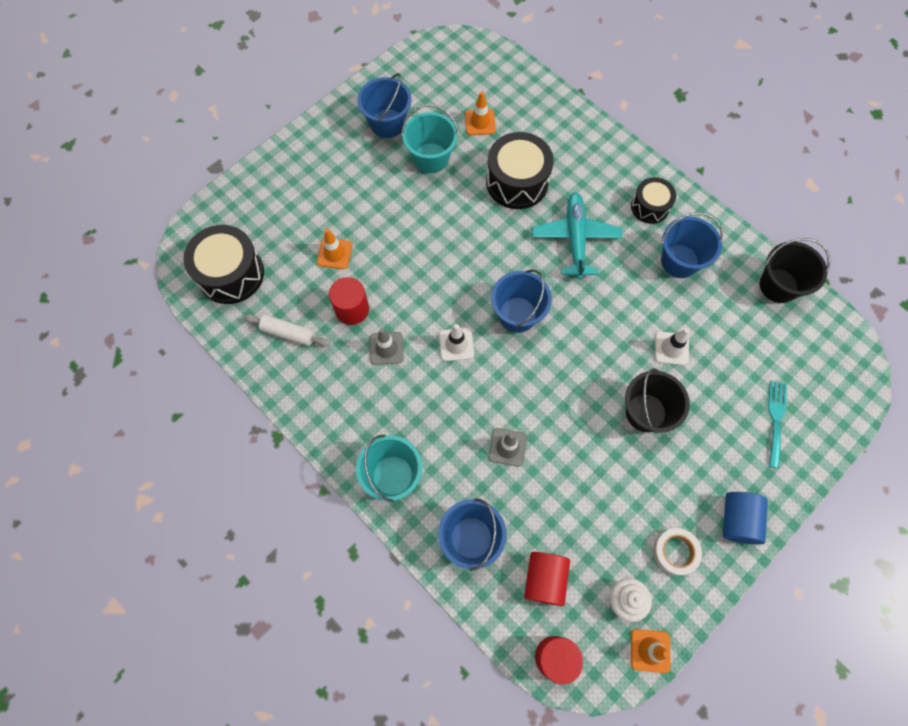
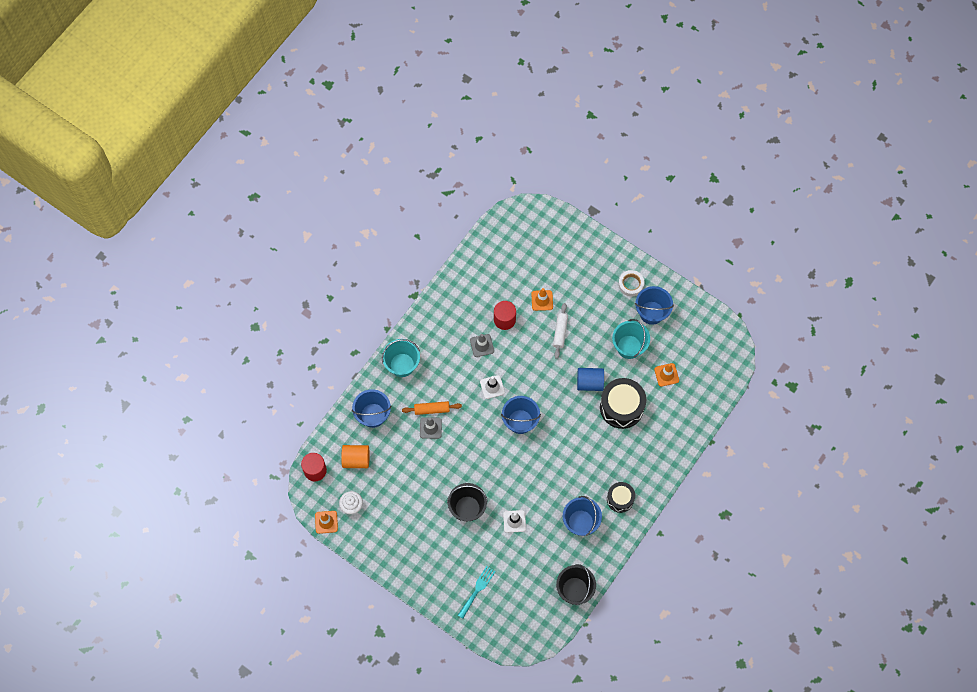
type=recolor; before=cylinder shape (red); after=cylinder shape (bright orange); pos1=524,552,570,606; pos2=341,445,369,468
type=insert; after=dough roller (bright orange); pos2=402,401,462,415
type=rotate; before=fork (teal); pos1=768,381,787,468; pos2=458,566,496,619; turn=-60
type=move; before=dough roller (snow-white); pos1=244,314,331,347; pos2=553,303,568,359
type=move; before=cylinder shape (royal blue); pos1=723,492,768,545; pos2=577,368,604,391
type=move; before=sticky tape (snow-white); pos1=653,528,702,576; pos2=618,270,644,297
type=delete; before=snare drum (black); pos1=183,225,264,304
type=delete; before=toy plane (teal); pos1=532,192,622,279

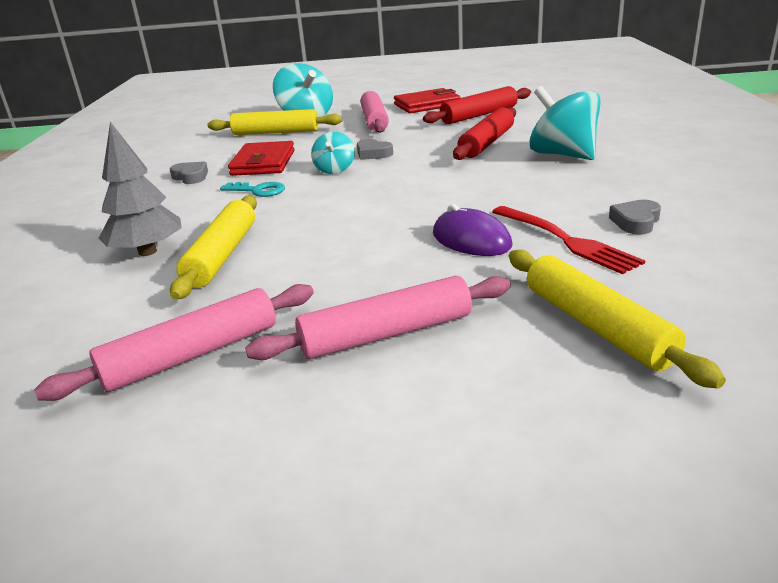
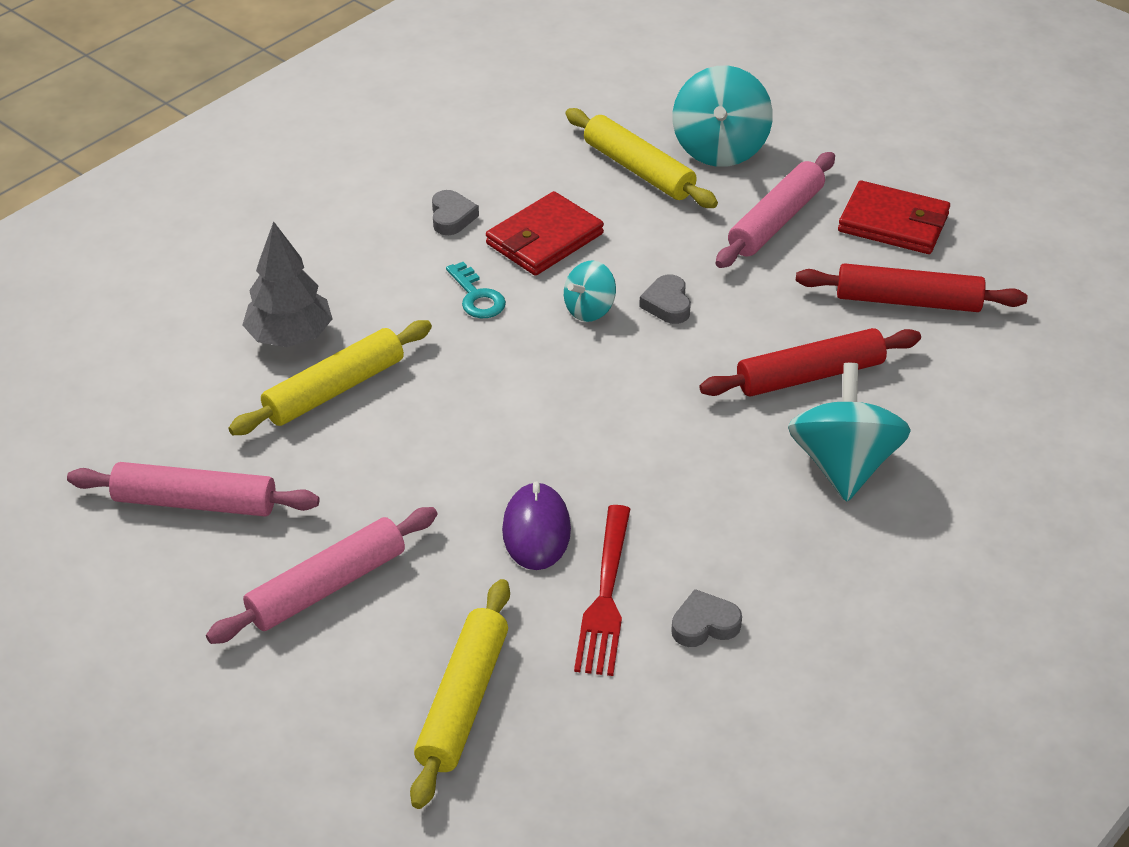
type=rotate; before=dough roller (pink); pos1=245,276,511,360; pos2=206,507,438,644; turn=-60

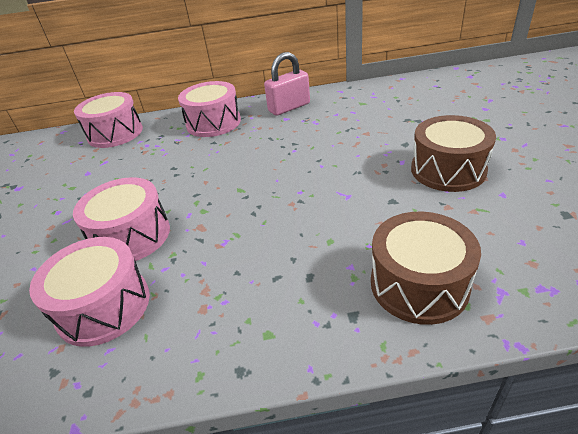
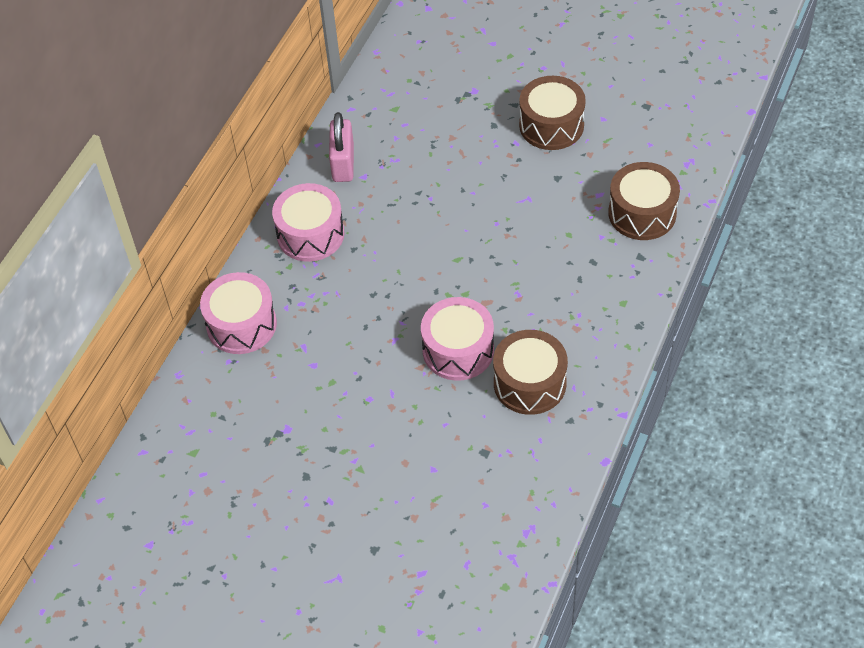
type=recolor; before=snare drum (pink); after=snare drum (dark brown); pos1=29,237,150,347; pos2=493,330,568,415

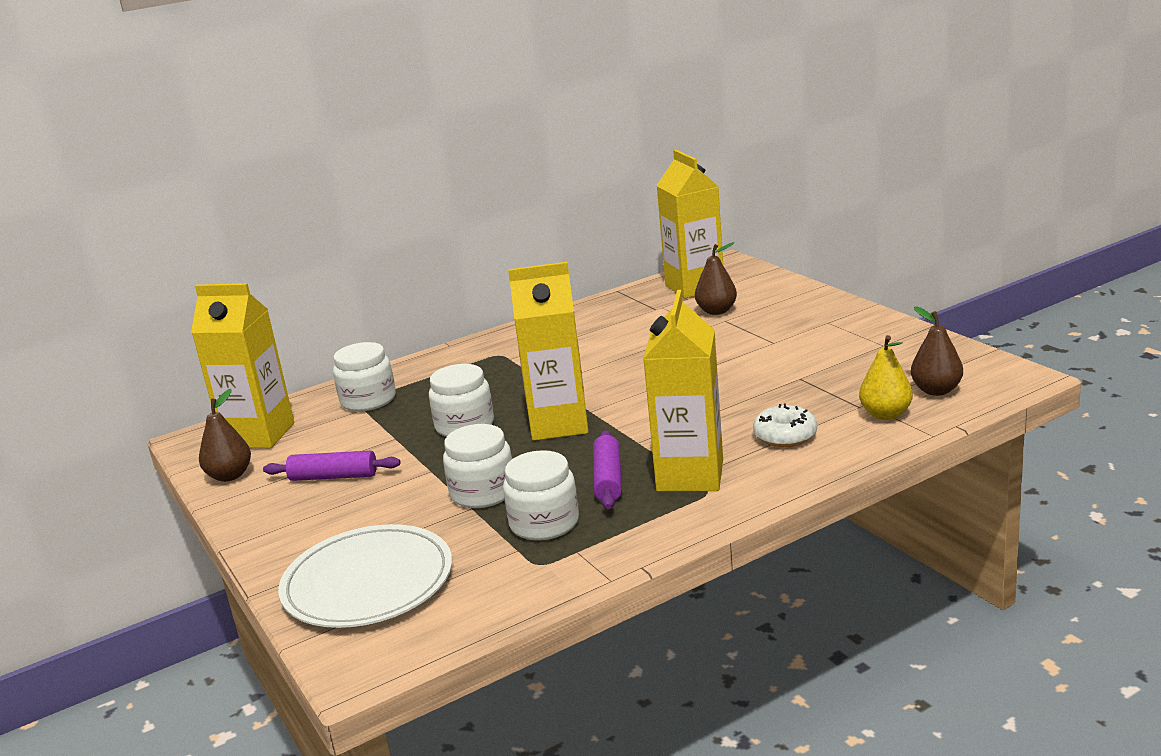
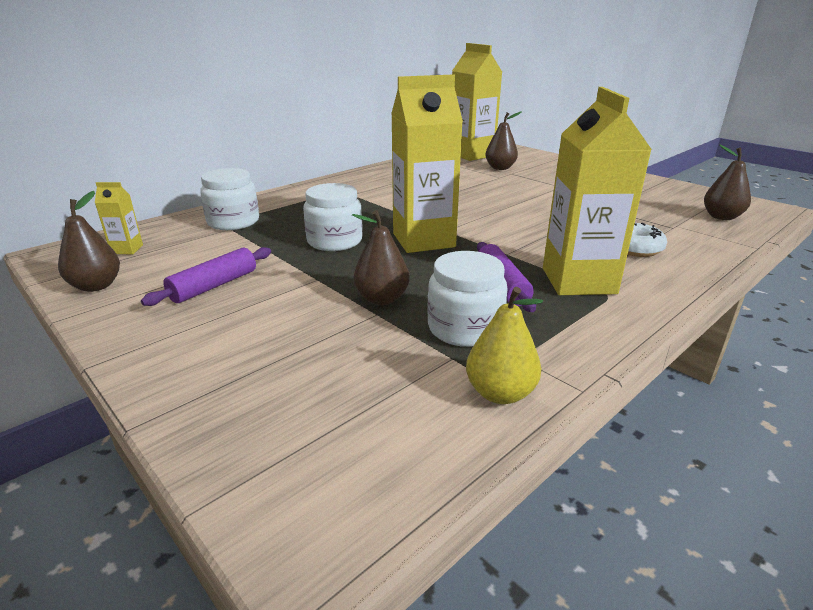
type=resize; before=juice carton (bright yellow); pos1=191,283,294,448; pos2=95,182,143,254; scale=0.43
type=rotate; before=dough roller (violet); pos1=263,451,401,481; pos2=141,247,271,306; turn=-45
type=replace; before=preserve jar (snow-white); after=pear fruit (dark brown); pos1=443,424,512,508; pos2=352,210,410,305
type=move; before=pear fruit (bright yellow); pos1=859,335,913,420; pos2=466,287,543,404
type=delete; before=dinner plate (snow-white); pos1=278,524,452,628

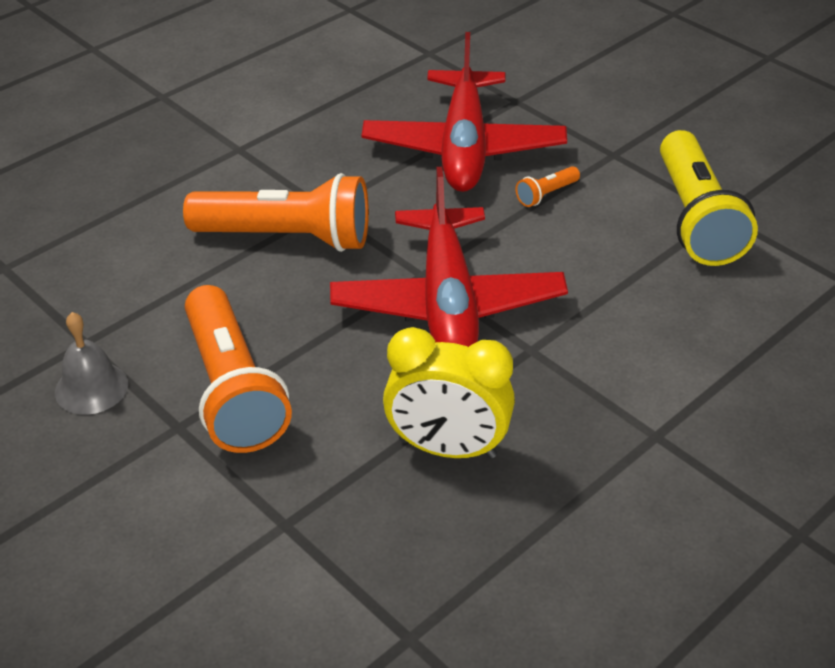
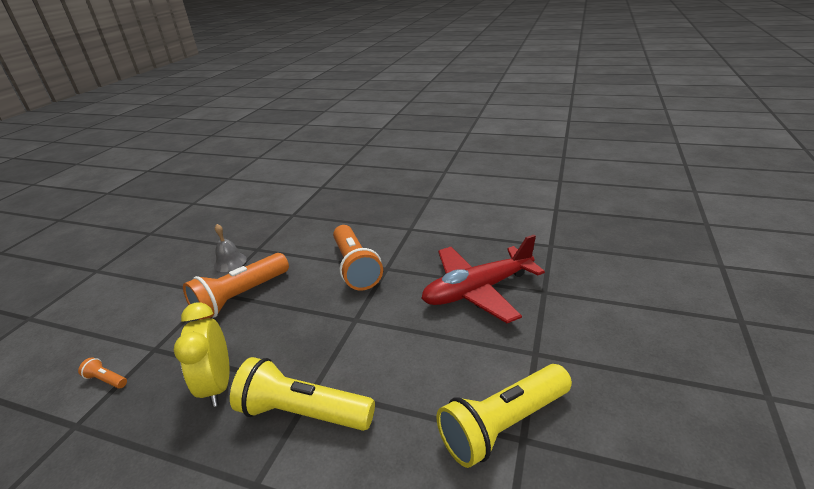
type=move; before=pocket torch (bright orange); pos1=515,166,580,207; pos2=78,357,127,388
type=insert; after=pocket torch (bright yellow); pos2=230,357,375,431
type=delete; before=toy plane (red); pos1=330,167,568,347

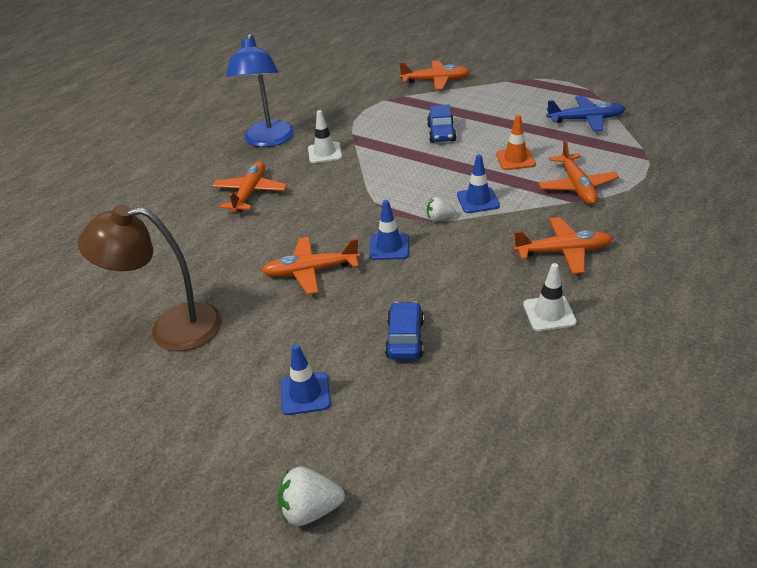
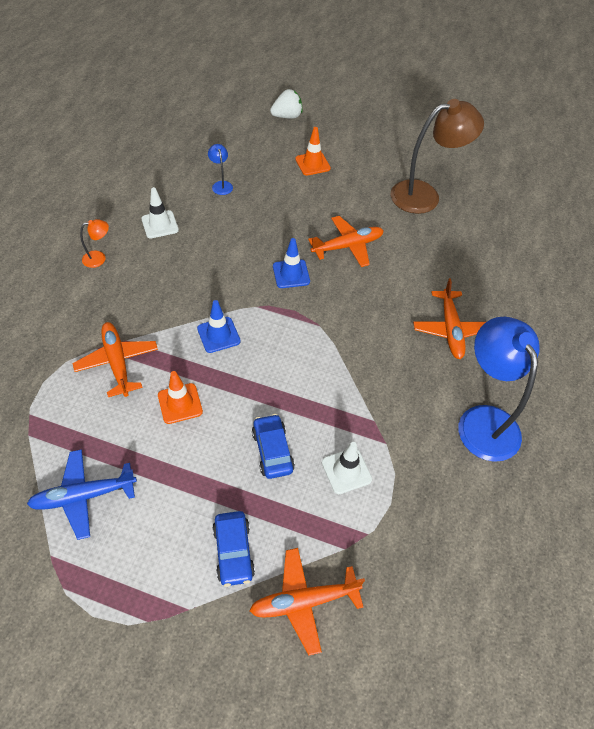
type=insert; after=desk lamp (bright orange); pos2=80,219,109,268
type=insert; after=desk lamp (royal blue); pos2=208,144,233,195
type=move; before=automobile (royal blue); pos1=385,301,424,360; pos2=212,511,255,587
type=recolor; before=safety cone (royal blue); after=safety cone (bright orange); pos1=281,344,331,415; pos2=295,127,331,176
type=move; before=safety cone (snow-white); pos1=308,110,342,163; pos2=322,442,372,494
type=delete; before=toy strawberry (snow-white); pos1=427,197,455,221
type=delete; before=toy plane (bright orange); pos1=513,217,613,274

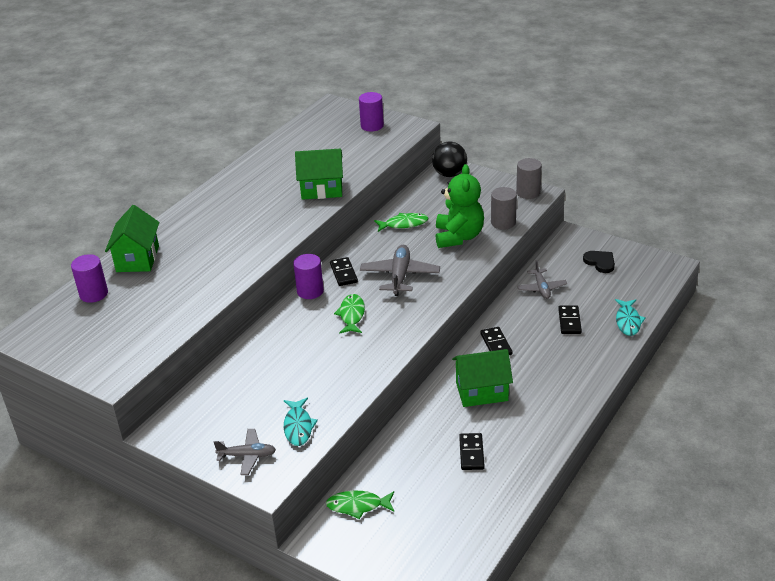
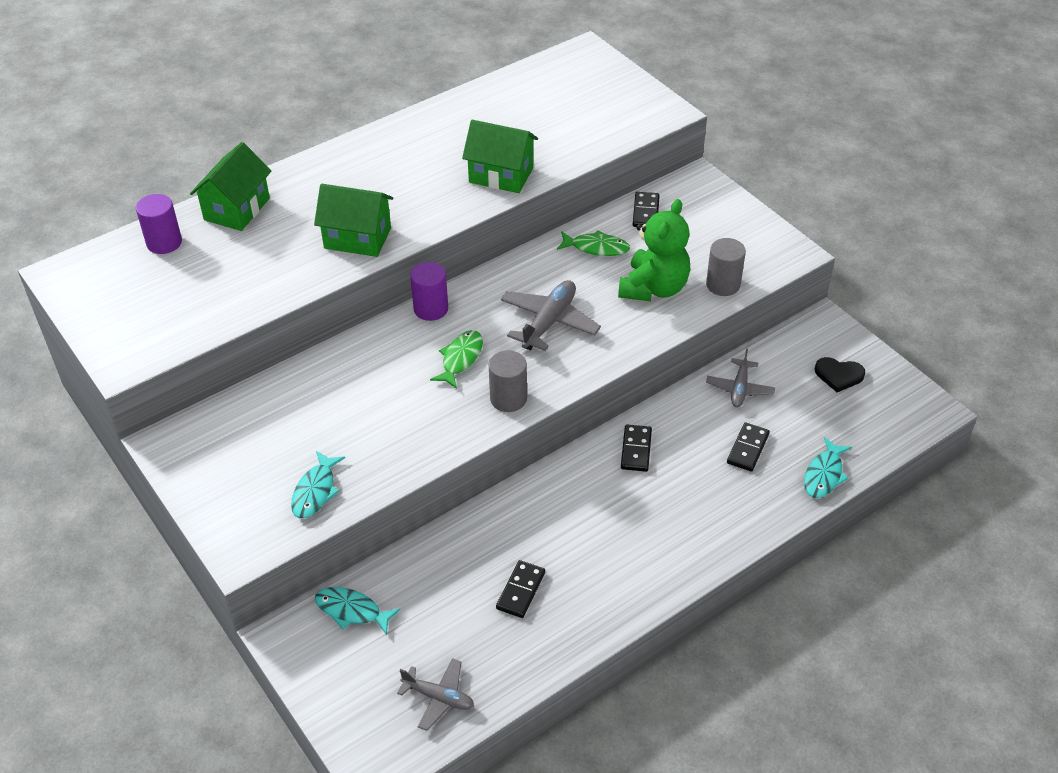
type=move; before=house (leaf-green); pos1=452,349,513,407; pos2=314,184,393,257
type=recolor; before=fish figure (leaf-green); after=fish figure (teal); pos1=326,491,394,519; pos2=315,587,401,635
type=move; before=toy plane (gray); pos1=214,429,276,475; pos2=397,658,474,731
type=move; before=cylinder shape (gray); pos1=516,158,542,199; pos2=489,350,527,412
type=move; before=domino piece (black); pos1=330,257,358,286; pos2=633,192,660,227
type=rotate; before=love heart (black); pos1=583,251,615,273; pos2=815,357,865,392; turn=120
type=delete; before=cylinder shape (violet); pos1=359,92,384,131
type=delete; before=play ball (black); pos1=432,142,467,177

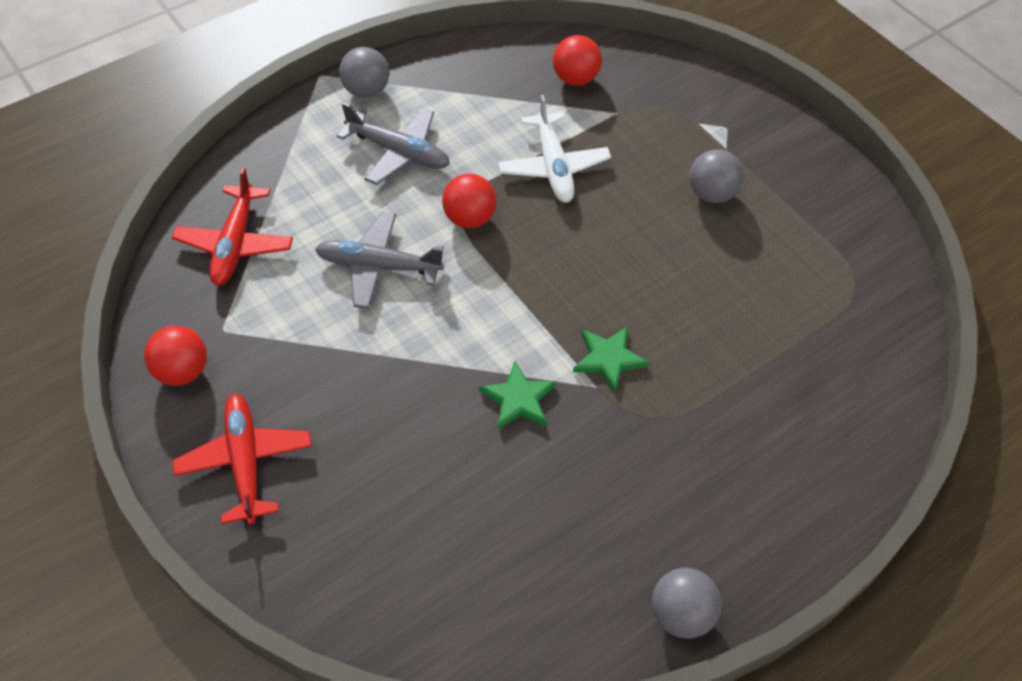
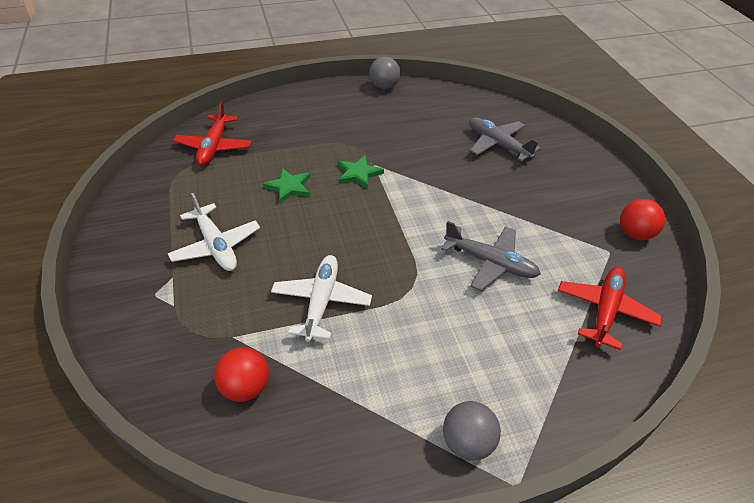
type=replace; before=play ball (gray); after=toy plane (snow-white); pos1=690,149,744,203; pos2=168,193,260,271
type=move; before=toy plane (red); pos1=173,394,312,525; pos2=173,101,252,166
type=move; before=five-pointed star (leaf-green); pos1=479,361,556,430; pos2=263,168,311,203
type=move; before=toy plane (gray); pos1=337,102,450,185; pos2=469,117,541,162
type=delete; before=play ball (red); pos1=442,174,496,228

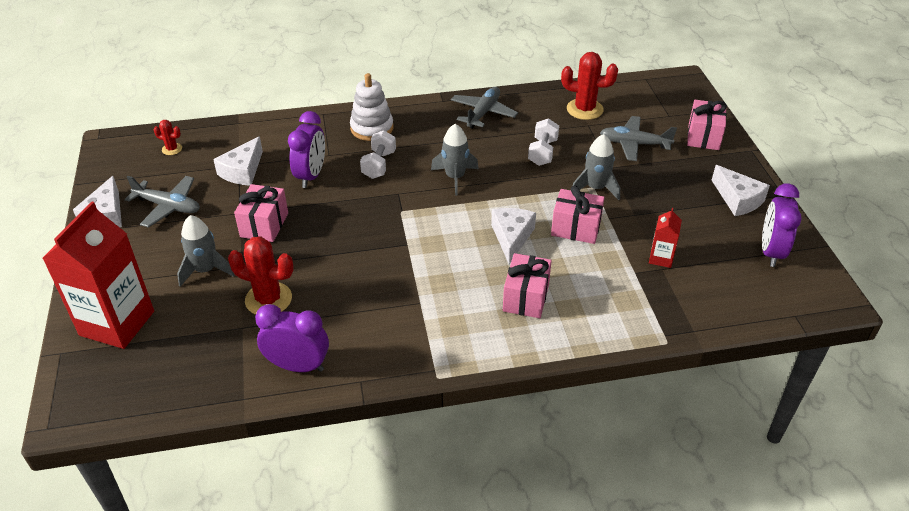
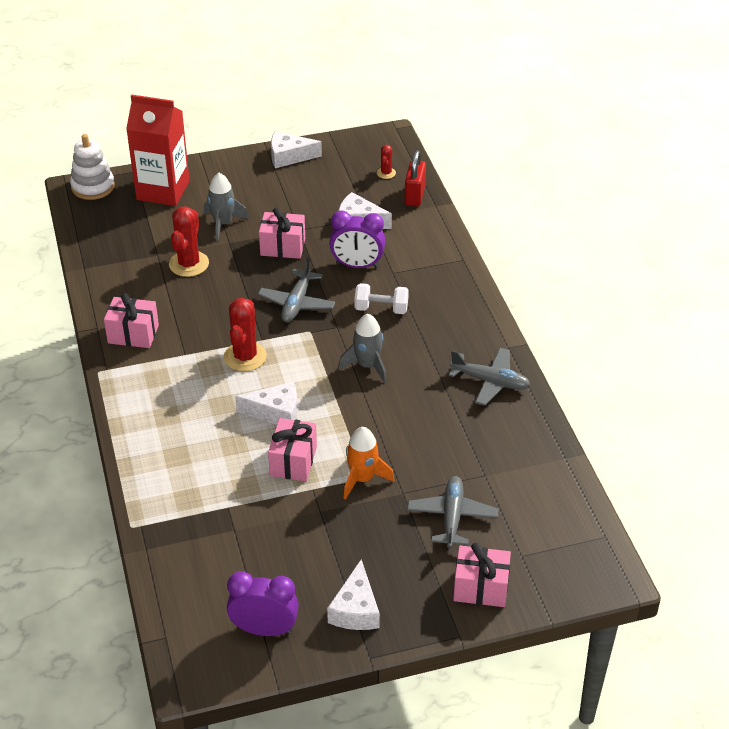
type=move; before=ring stacker (snow-white); pos1=350,73,394,141; pos2=70,134,115,200
type=move; before=present (pink); pos1=503,253,552,318; pos2=104,293,159,348
type=move; before=cactus (red); pos1=561,52,618,120; pos2=224,298,267,371
type=move; before=toy plane (gray); pos1=125,176,200,228; pos2=258,258,336,322
type=rotate; before=piece of cheese (snow-white); pos1=712,165,770,216; pos2=327,559,380,630; turn=-45
type=recolor; before=spaceship (gray); after=spaceship (bright orange); pos1=573,134,620,200; pos2=344,427,394,500
type=insert; after=padlock (red); pos2=404,150,426,207
type=delete; before=clock (violet); pos1=255,304,329,372
type=delete; before=hand weight (snow-white); pos1=528,118,559,166
type=delete; before=juice carton (red); pos1=649,208,682,268

